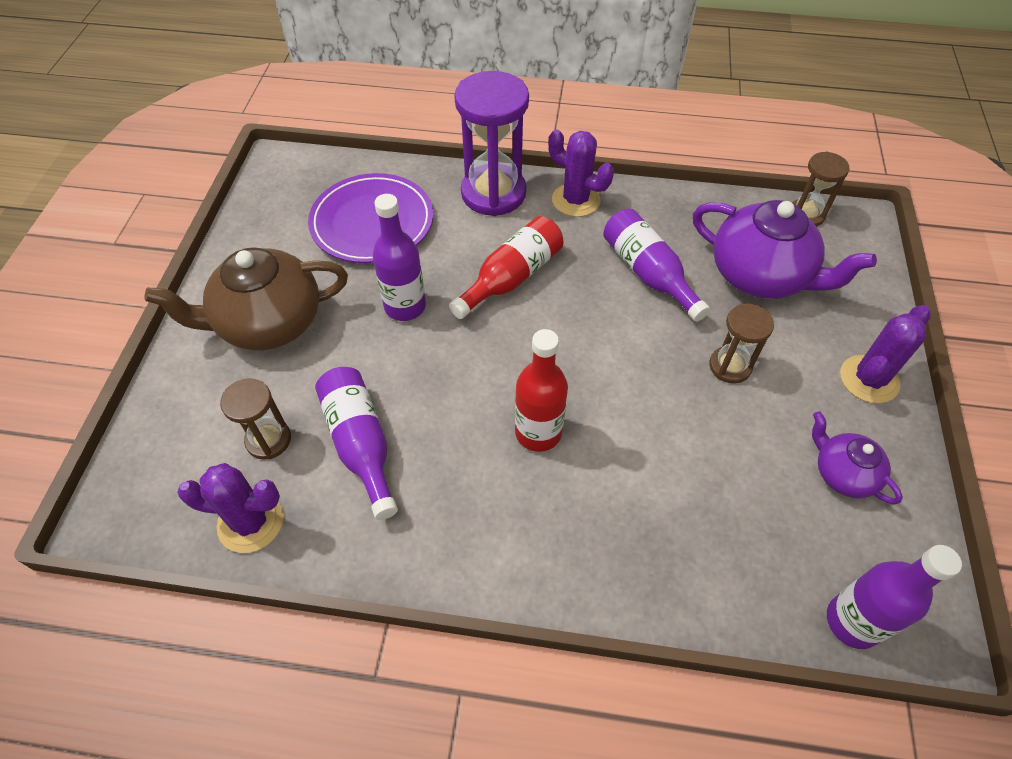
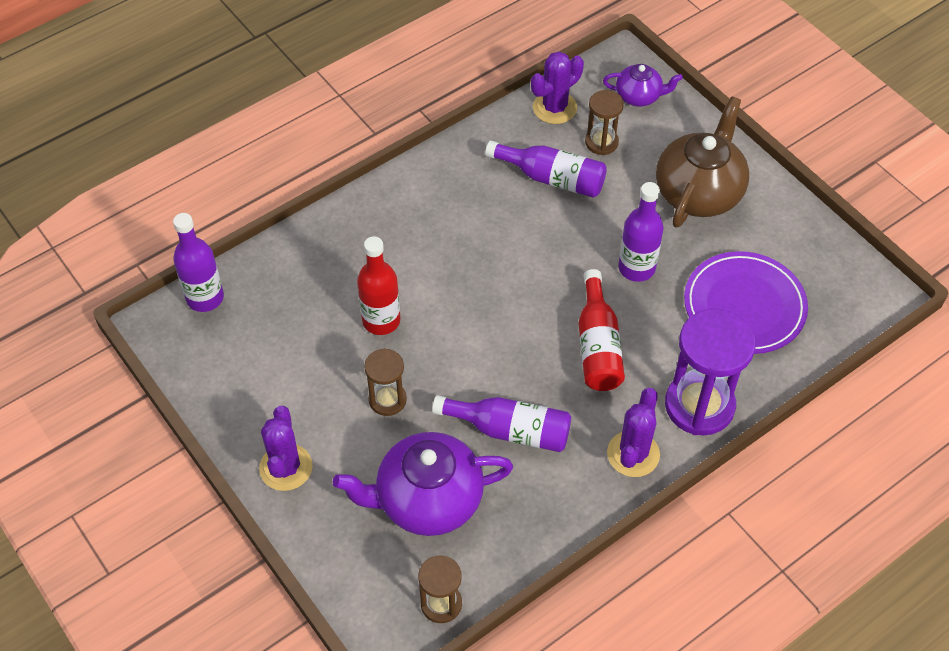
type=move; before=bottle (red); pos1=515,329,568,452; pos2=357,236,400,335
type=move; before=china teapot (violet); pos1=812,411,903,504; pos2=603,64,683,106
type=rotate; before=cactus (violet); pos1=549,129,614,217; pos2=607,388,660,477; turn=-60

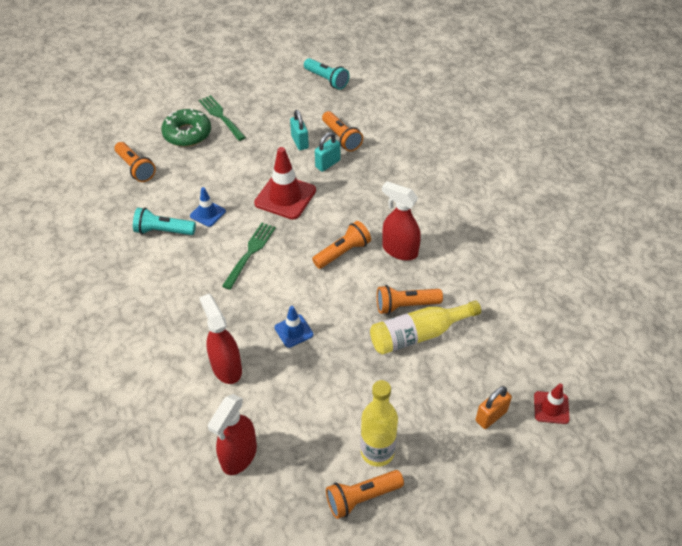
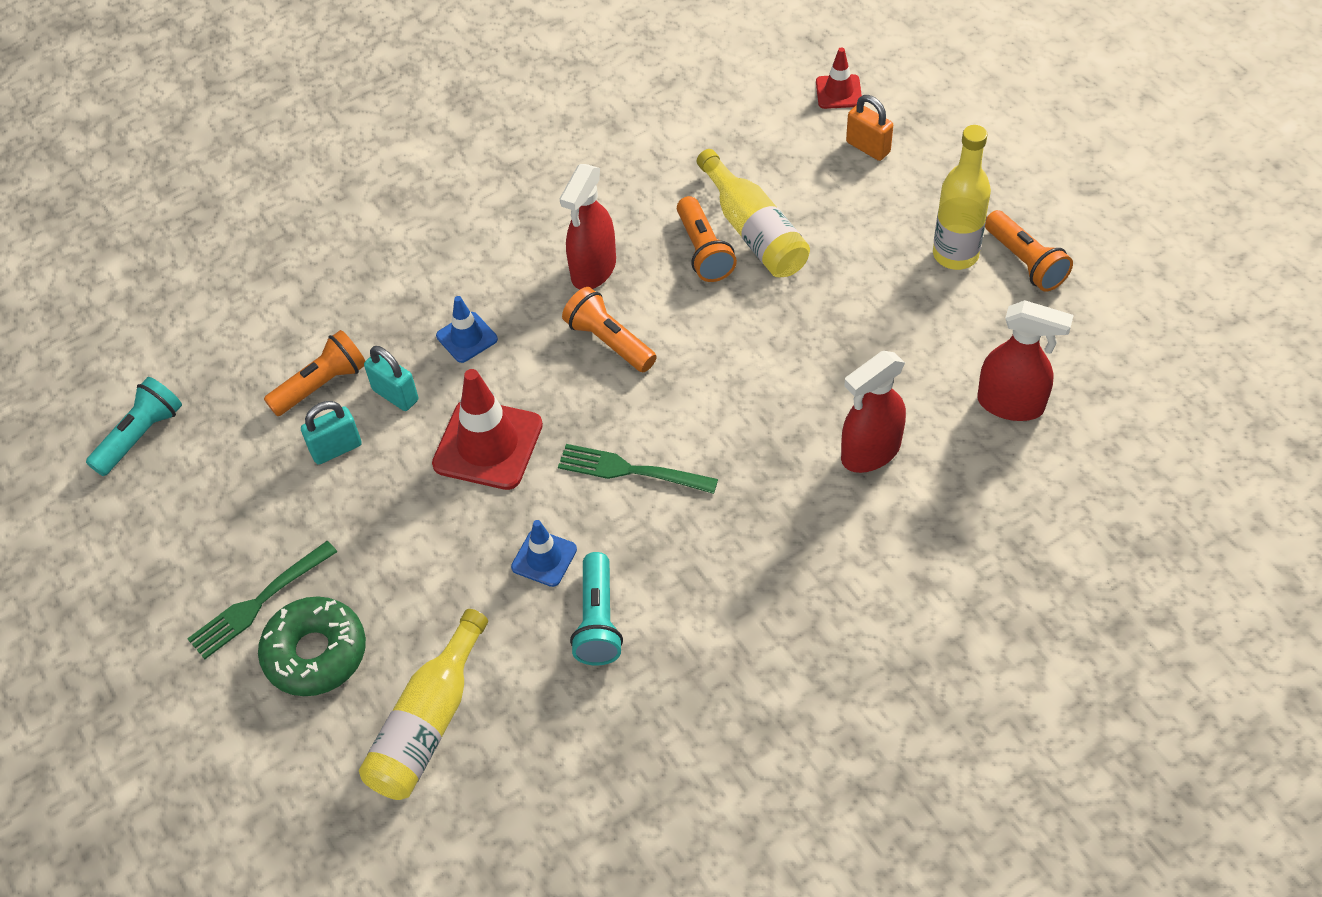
type=replace; before=pocket torch (bright orange); after=bottle (bright yellow); pos1=115,142,156,182; pos2=359,609,488,800
type=move; before=safety cone (royal blue); pos1=275,306,313,348; pos2=436,296,498,363

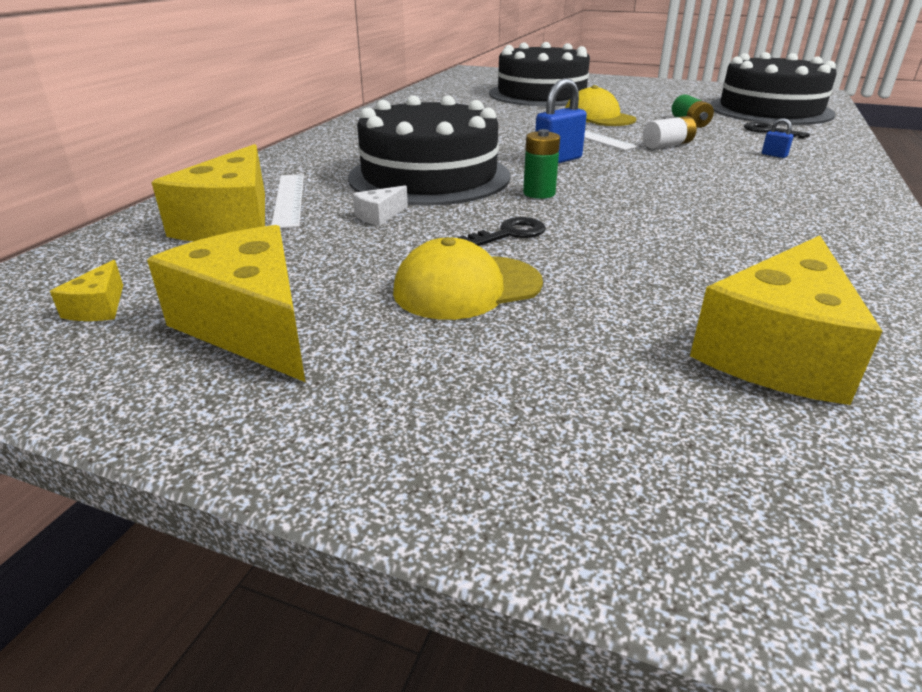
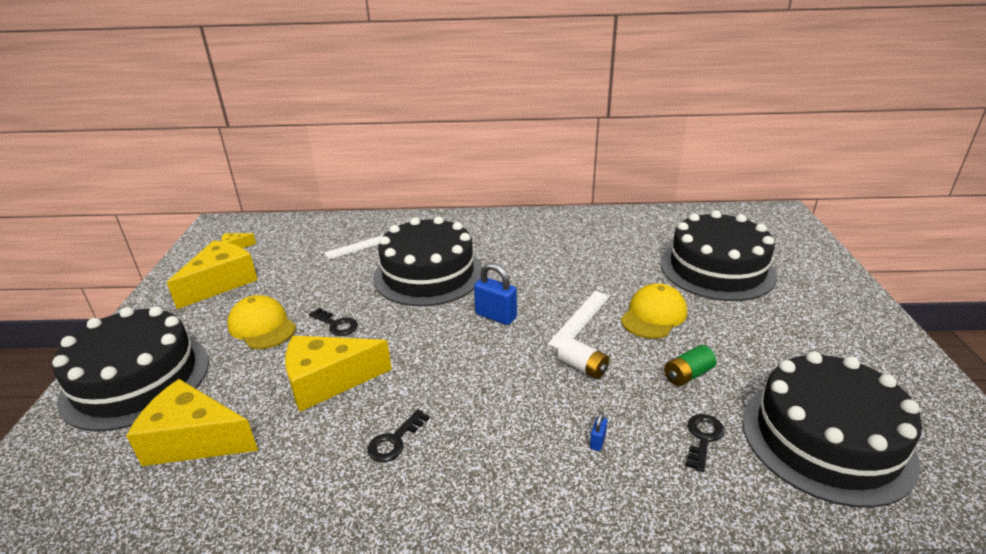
type=insert; after=gateau (black); pos2=52,306,209,431
type=move; before=piece of cheese (bright yellow); pos1=152,144,265,241; pos2=285,336,392,412
type=insert; after=key (black); pos2=367,409,430,462
type=delete; before=piece of cheese (snow-white); pos1=353,185,408,226
type=delete; before=battery (leaf-green); pos1=523,129,560,199

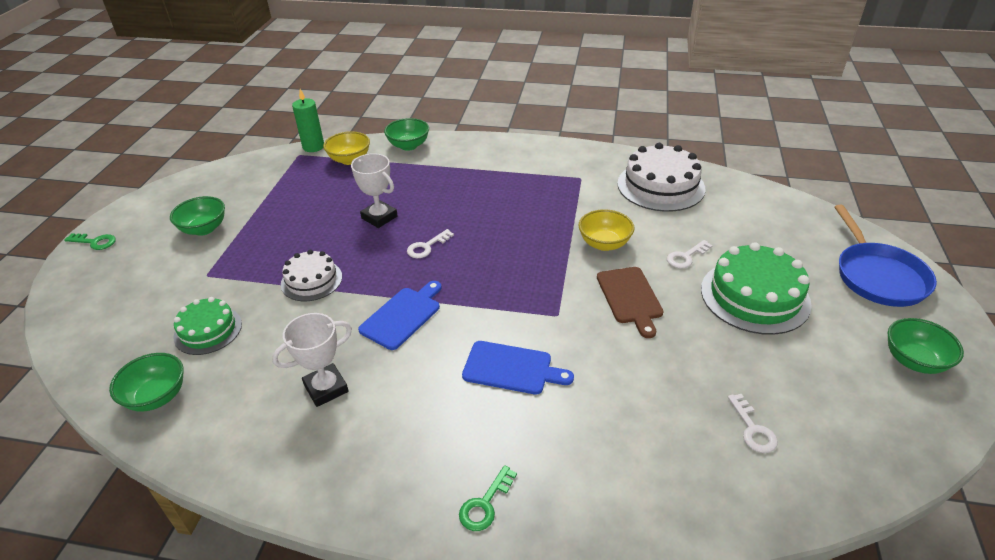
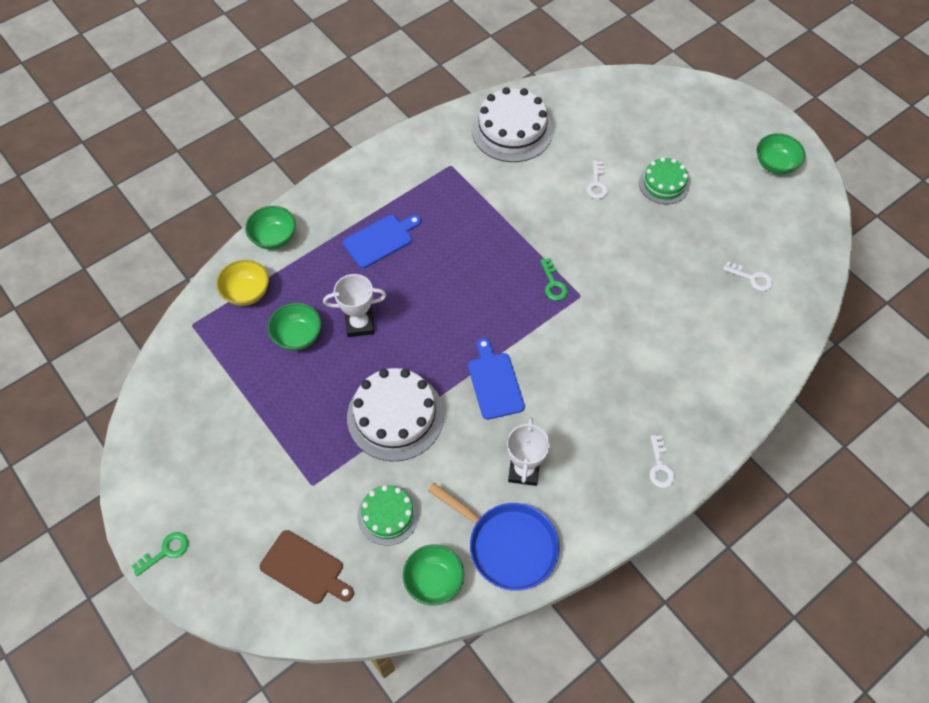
type=move; before=cutting board (dark brown); pos1=597,267,664,338; pos2=259,530,354,604
type=move; before=bowl (leaf-green); pos1=170,196,225,236; pos2=268,303,321,351
type=move; before=cutting board (royal blue); pos1=462,341,574,395; pos2=343,215,421,268
type=resize; before=gateau (snow-white); pos1=281,250,342,301; pos2=347,368,444,462; scale=1.66
type=move; before=frying pan (royal blue); pos1=834,205,937,307; pos2=428,483,559,591
type=move; before=key (leaf-green); pos1=459,465,517,531; pos2=540,258,568,301
type=resize; before=gateau (leaf-green); pos1=701,242,812,335; pos2=639,157,690,204; scale=0.6
type=move; before=key (snow-white); pos1=407,229,454,258; pos2=649,435,675,488
type=delete; before=wax candle (leaf-green); pos1=292,89,324,152
type=delete; before=bowl (bright yellow); pos1=578,209,634,251

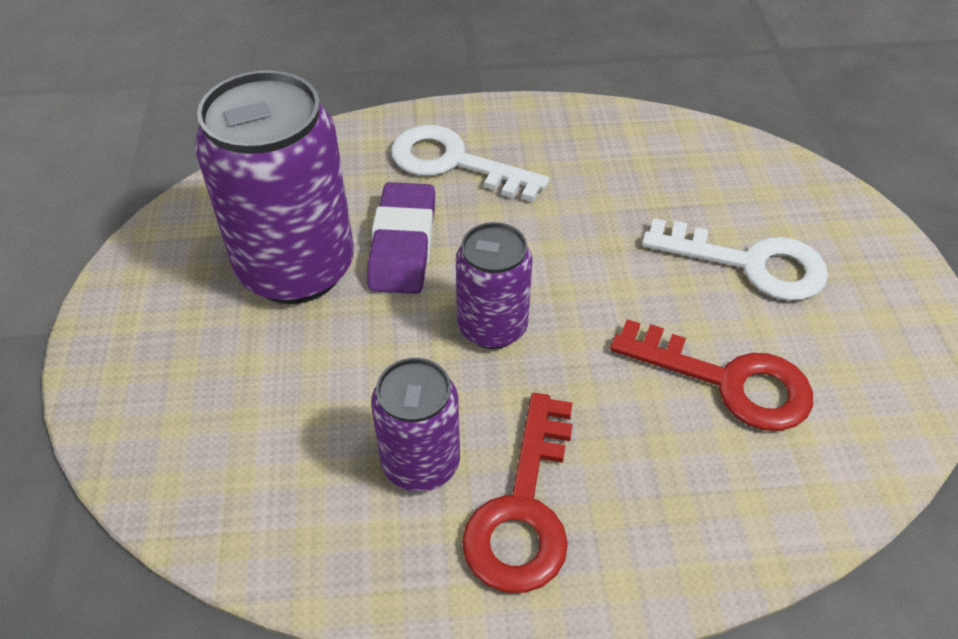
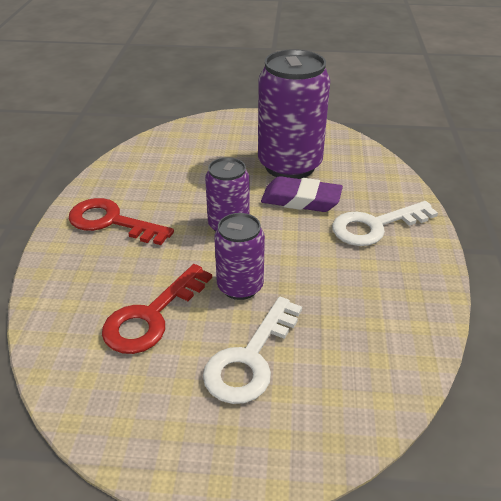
type=move; before=can (violet); pos1=371,358,460,491; pos2=214,213,265,300
type=rotate; before=key (snow-white); pos1=391,125,549,202; pos2=332,201,438,246; turn=-150

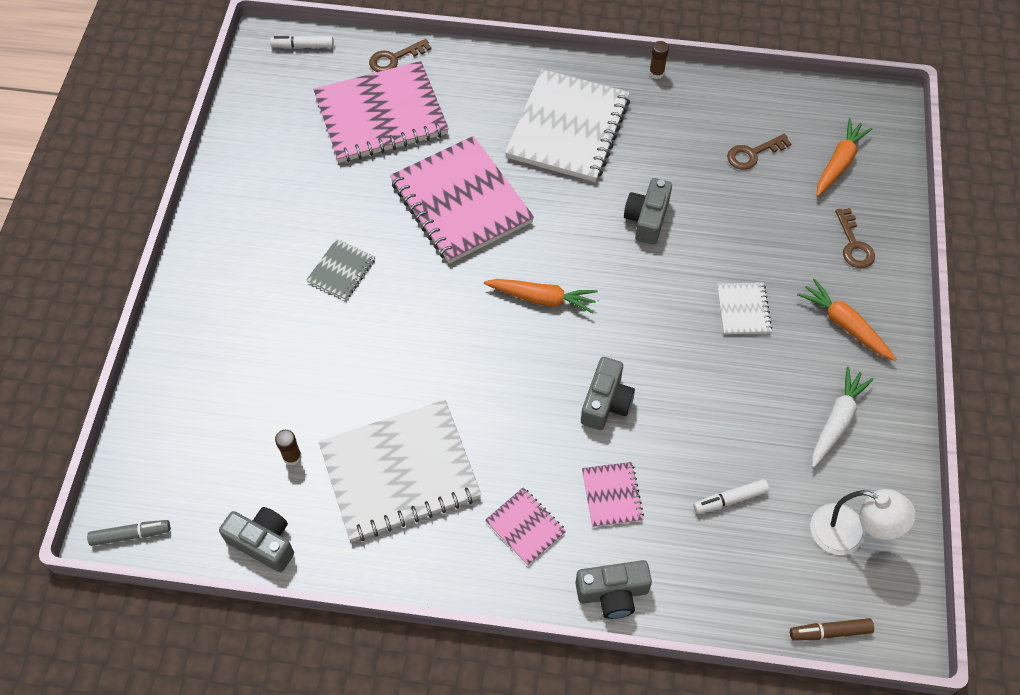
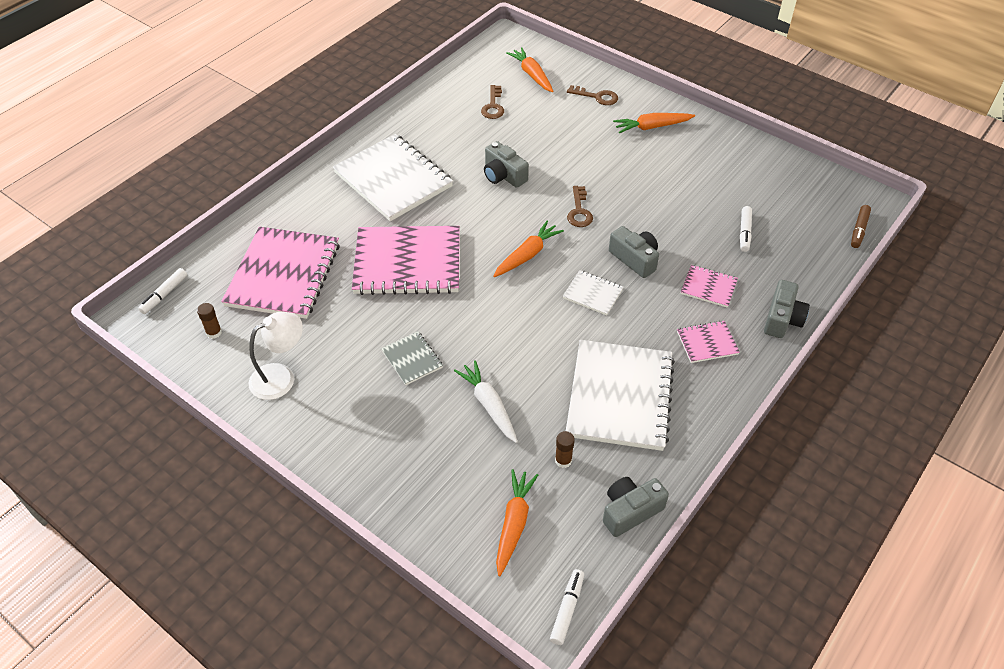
type=move; before=glue (dark brown); pos1=649,41,669,79; pos2=197,303,222,339
type=move; before=desk lamp (snow-white); pos1=810,489,916,555; pos2=249,312,303,400
type=move; before=root vegetable (snow-white); pos1=812,366,874,468; pos2=454,360,518,443
type=insert; after=root vegetable (bright orange); pos2=496,469,538,576
type=recolor; before=marker (gray); after=marker (snow-white); pos1=87,520,170,546; pos2=550,569,584,645
type=move; before=notebook (snow-white); pos1=717,282,772,335; pos2=563,270,623,316
type=move; before=key (dark brown); pos1=369,39,431,72; pos2=567,186,593,227

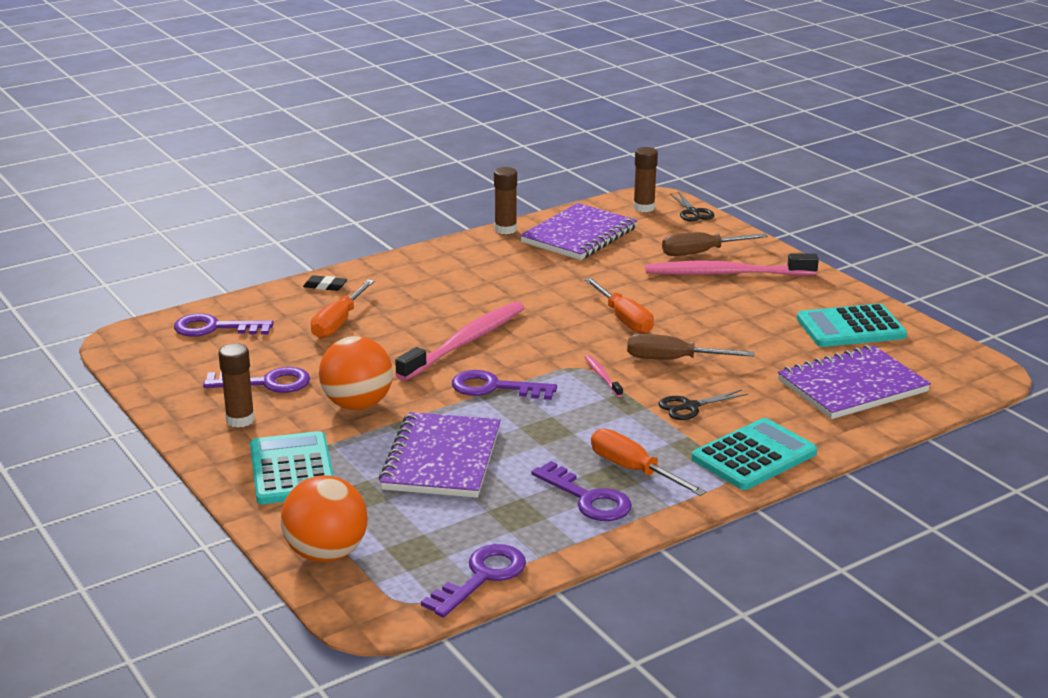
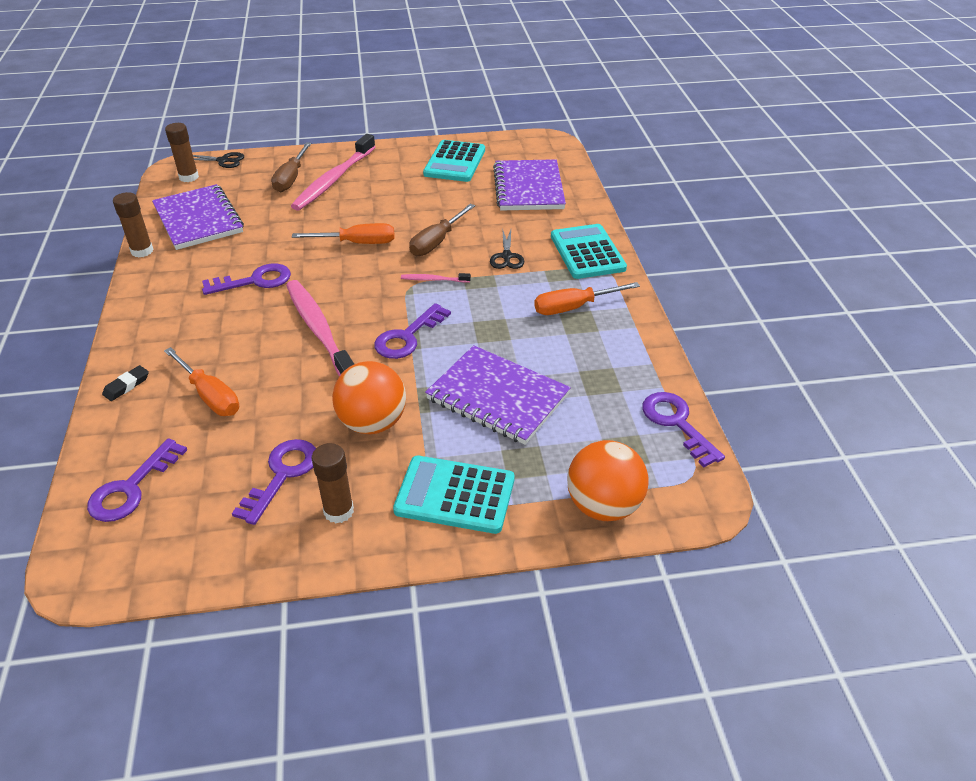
type=move; before=key (violet); pos1=531,461,632,521; pos2=202,263,291,295

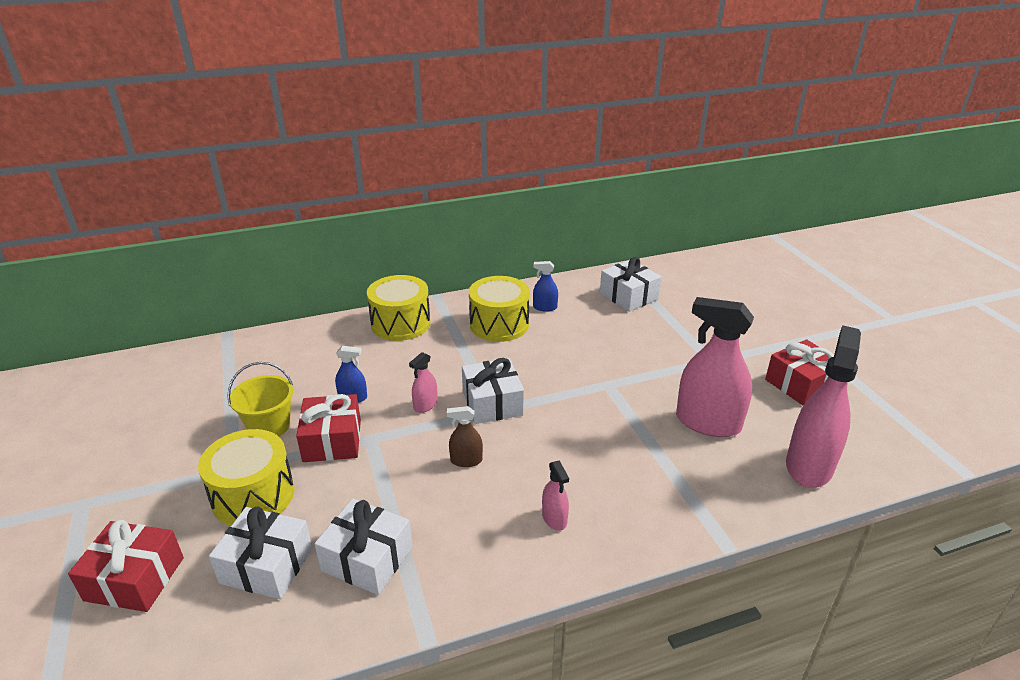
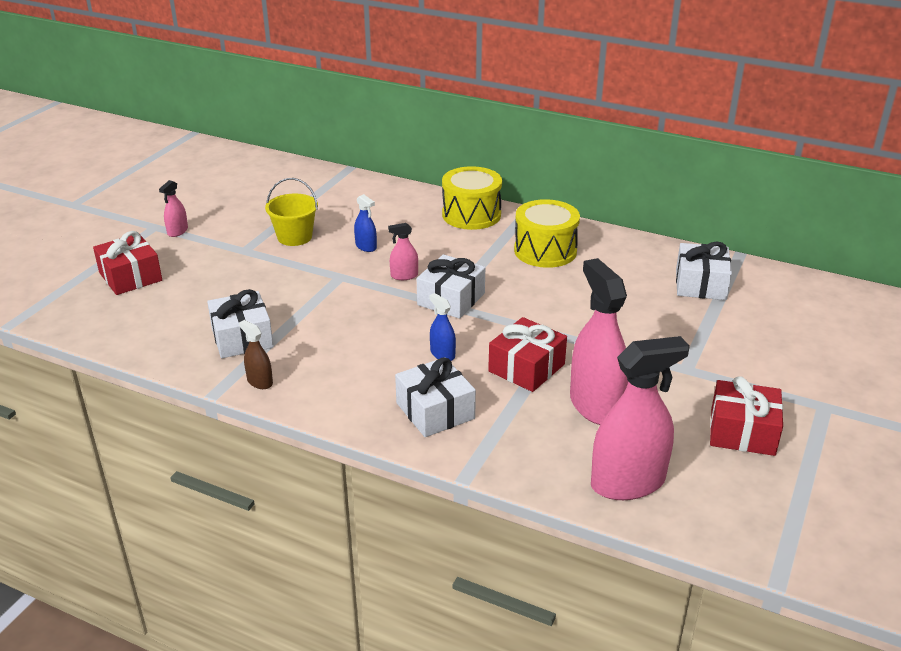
type=move; before=sprayer (pink); pos1=542,461,569,531; pos2=159,180,188,237
type=move; before=sprayer (dark brown); pos1=447,406,483,467; pos2=239,320,273,389
type=move; before=present (snow-white); pos1=209,506,312,599; pos2=395,357,476,437
type=move; before=sprayer (royal blue); pos1=533,261,558,312; pos2=429,293,456,361
type=move; before=present (red); pos1=296,394,361,462; pos2=488,317,567,392
type=delete; before=snare drum (bright yellow); pos1=198,429,294,526

